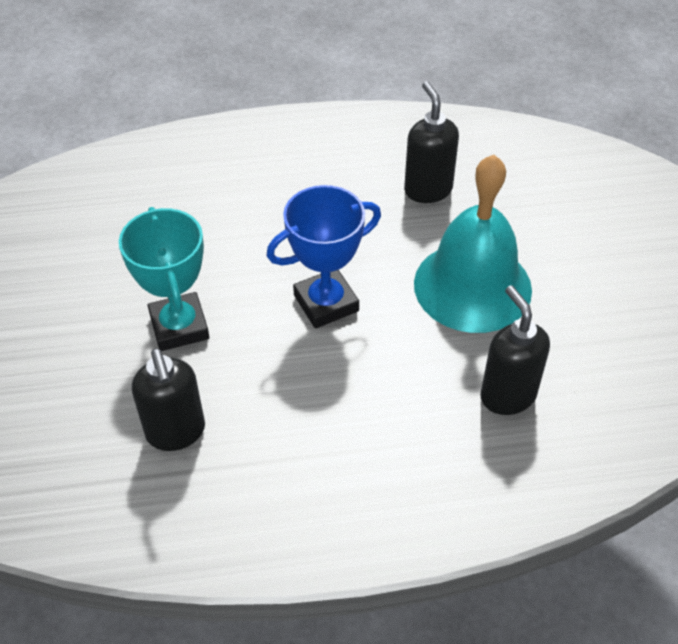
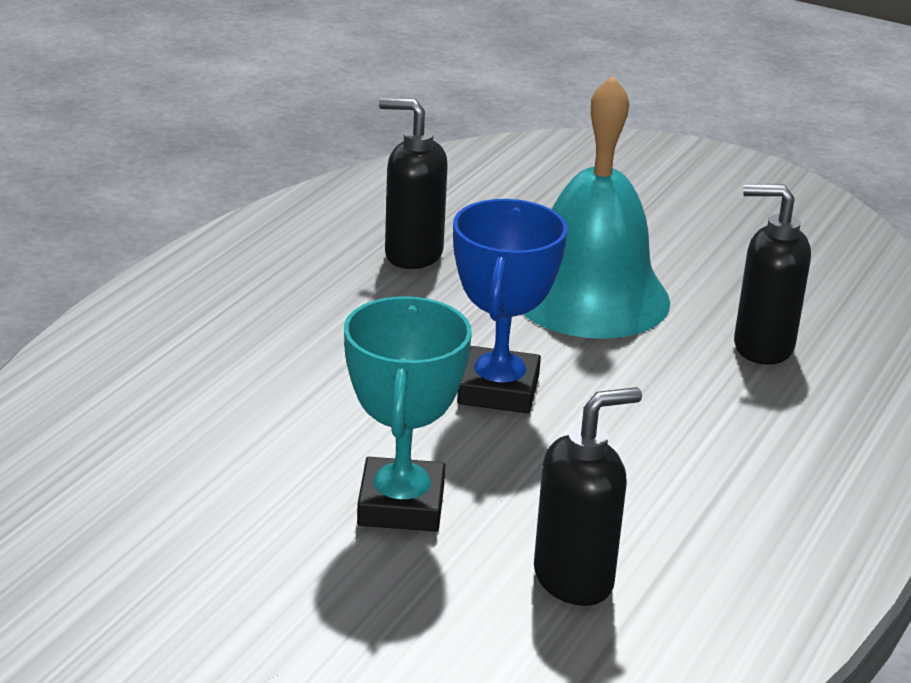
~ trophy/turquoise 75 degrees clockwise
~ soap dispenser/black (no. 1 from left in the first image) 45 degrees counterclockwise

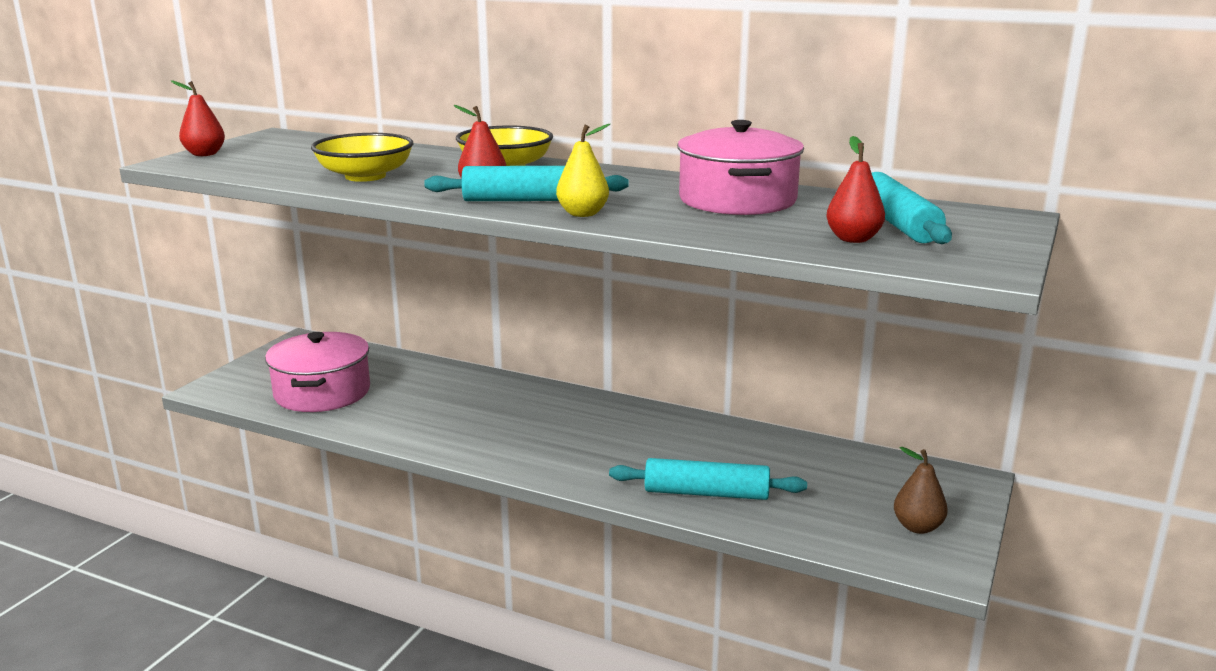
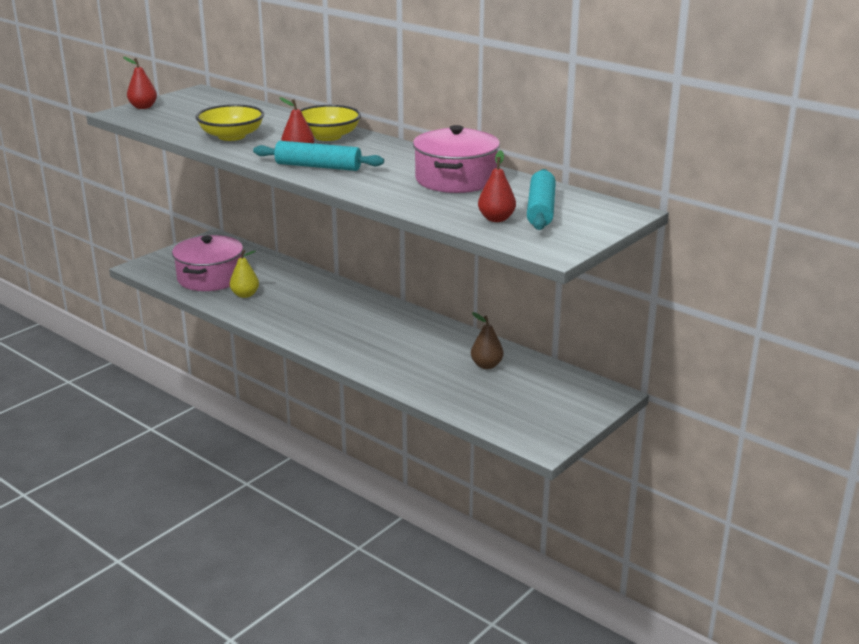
~ pear/yellow
~ pear/brown
- rolling pin/turquoise (no. 2 from left)

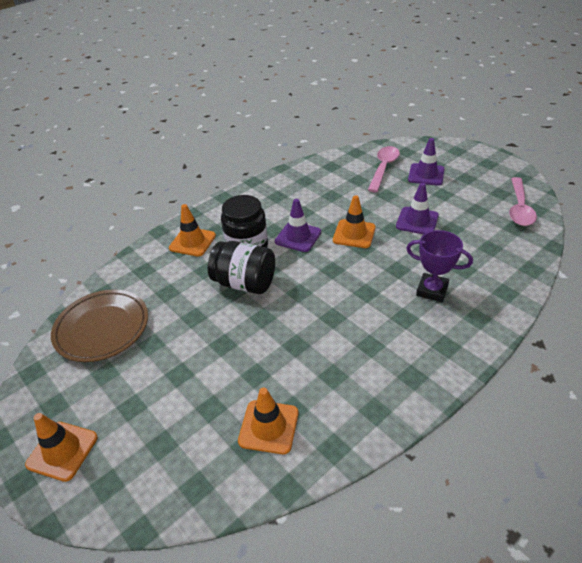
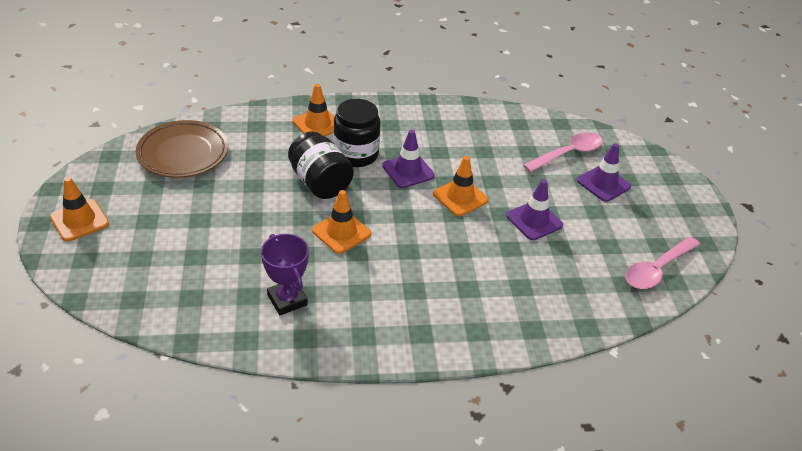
~ trophy/purple
~ traffic cone/orange (no. 3 from left)

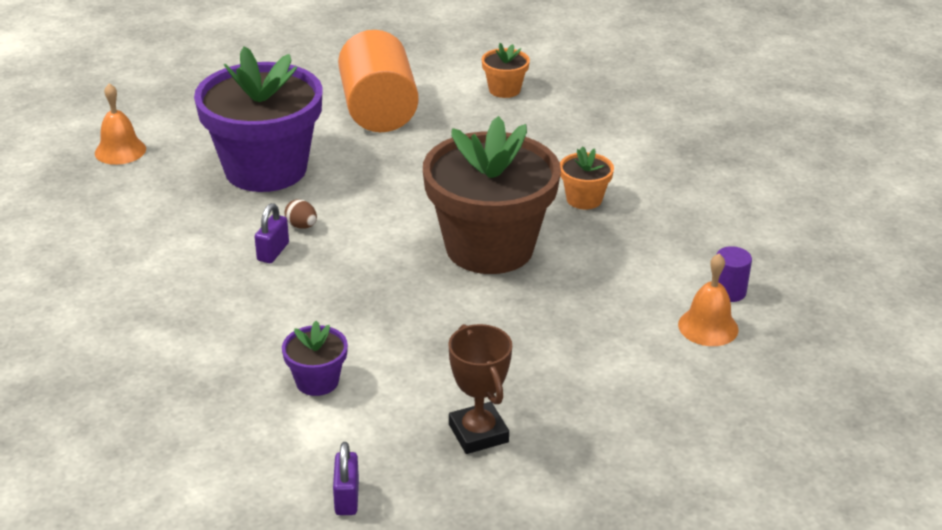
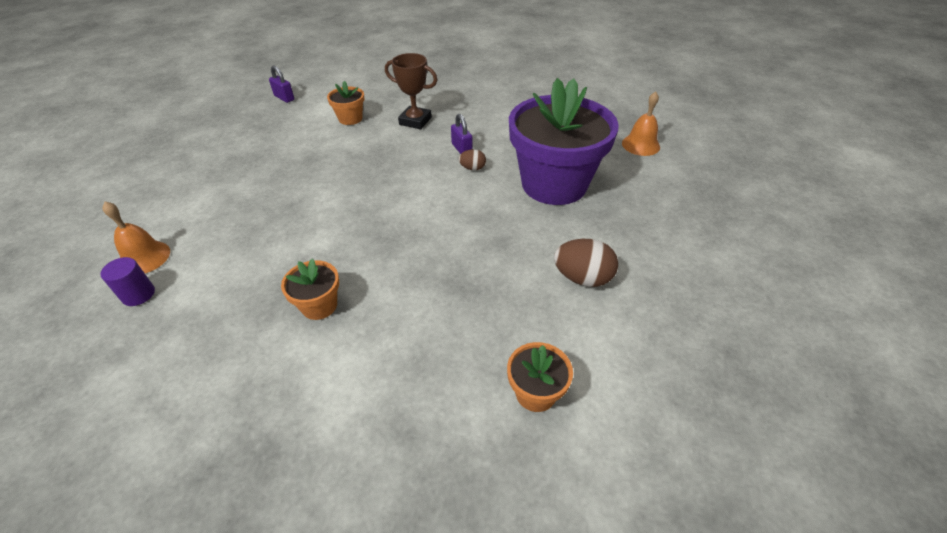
~ flower pot/purple (no. 2 from left) to flower pot/orange (no. 2 from left)
~ trophy/brown
~ cylinder/orange to egg/brown (no. 2 from left)
- flower pot/brown

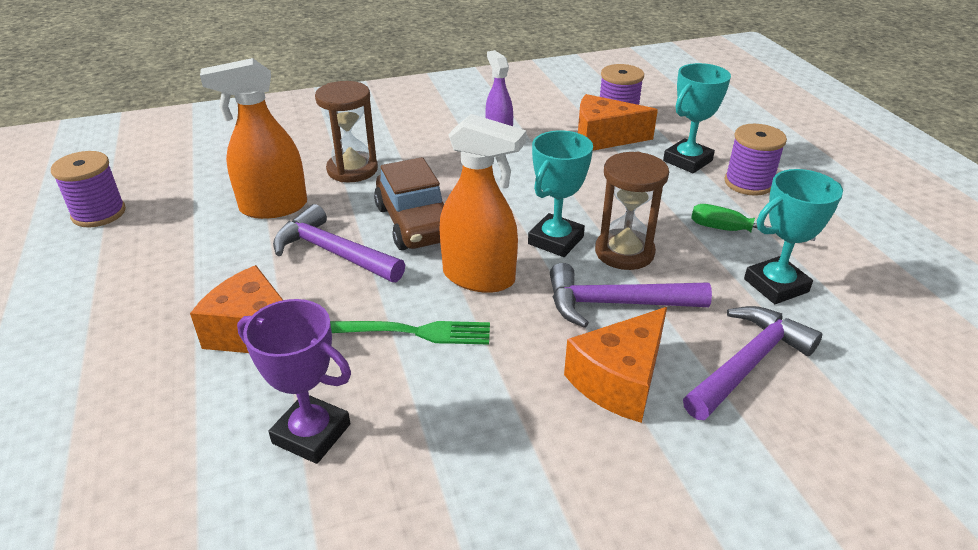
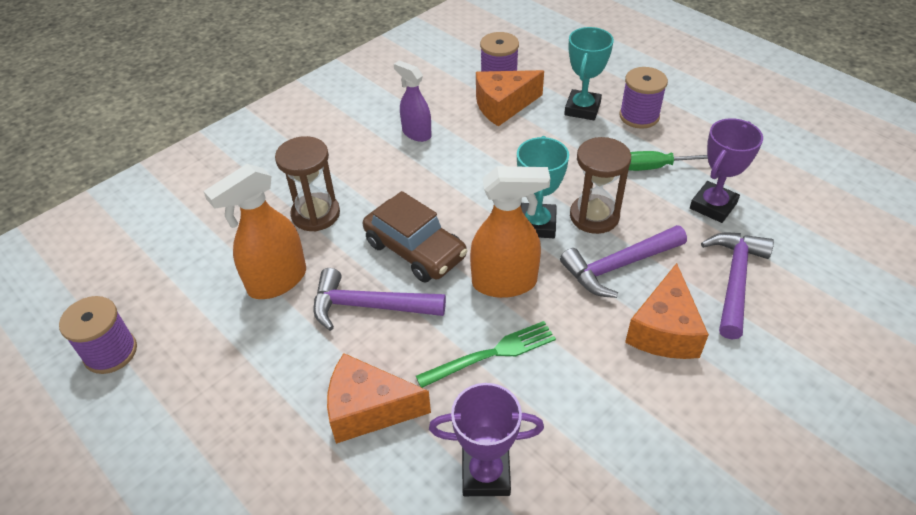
~ trophy/turquoise (no. 3 from left) to trophy/purple (no. 2 from left)

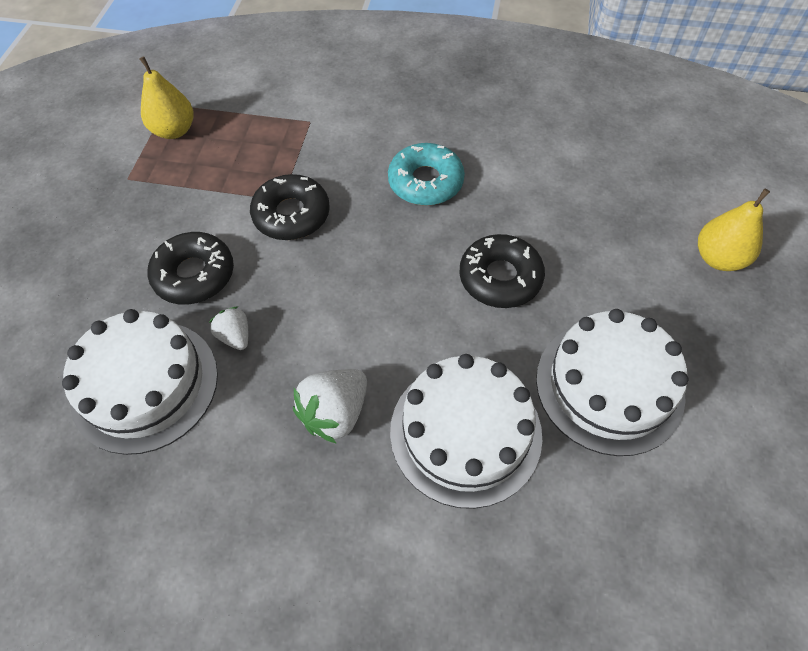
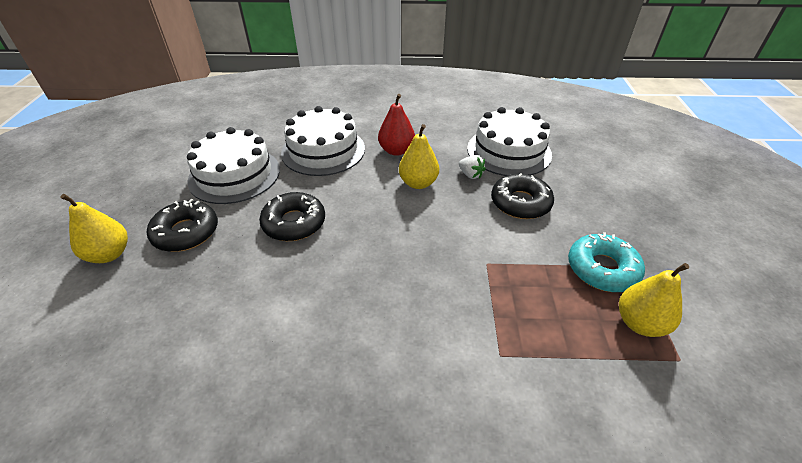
~ donut/black (no. 2 from left in the first image) to donut/black (no. 1 from left)
~ strawberry/white (no. 2 from left) to pear/red
+ pear/yellow (no. 2 from left)
~ donut/turquoise

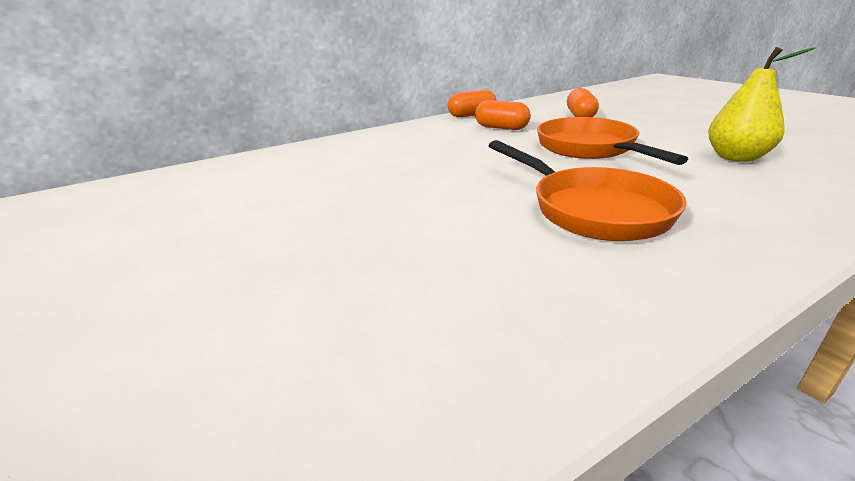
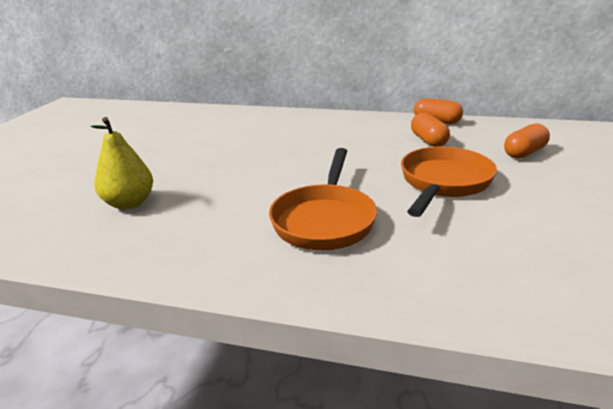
~ pear/yellow

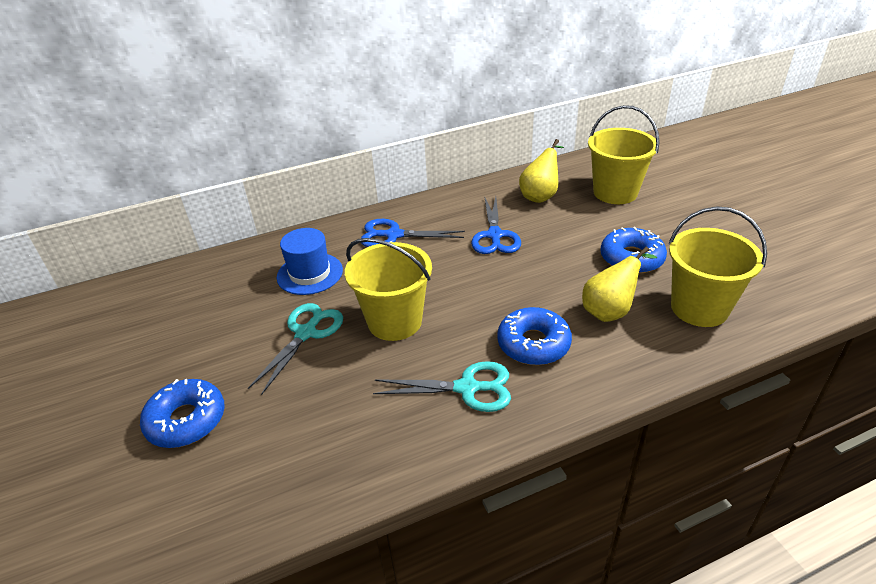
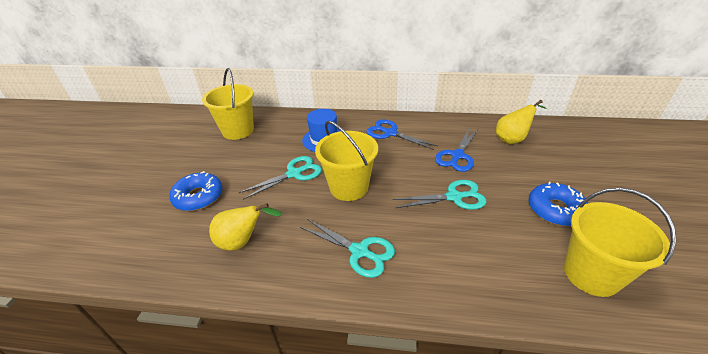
~ bucket/yellow (no. 2 from left in the first image) to bucket/yellow (no. 1 from left)
~ pear/yellow (no. 2 from left in the first image) to pear/yellow (no. 1 from left)
+ scissors/turquoise (no. 3 from left)
- donut/blue (no. 2 from left)

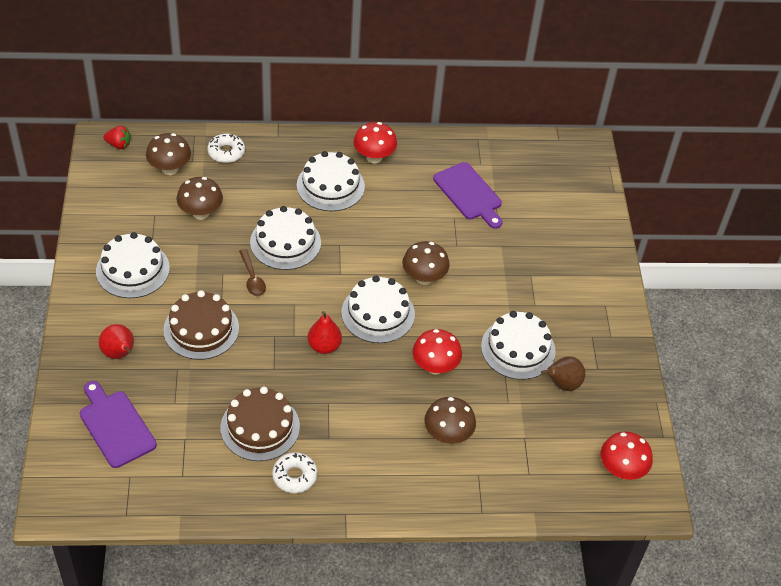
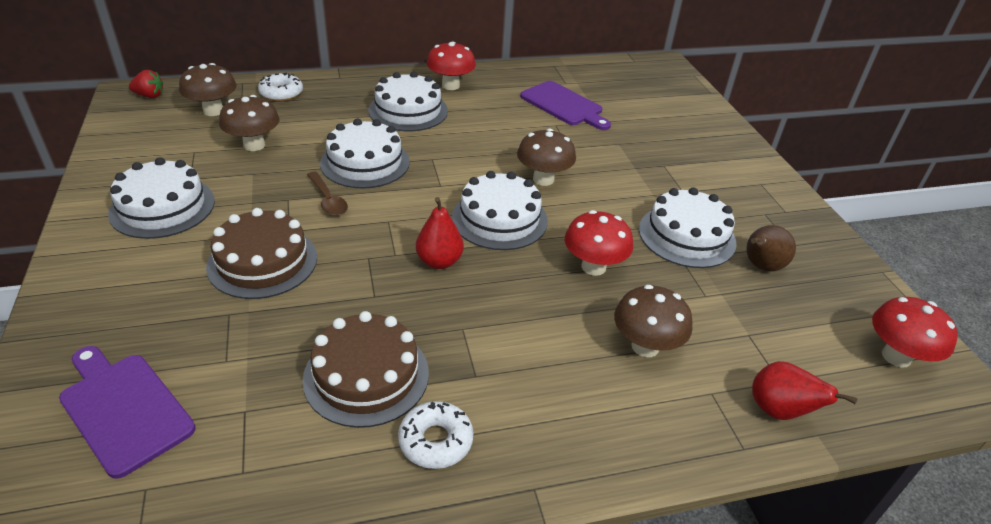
~ pear/red (no. 1 from left in the first image) to pear/red (no. 2 from left)

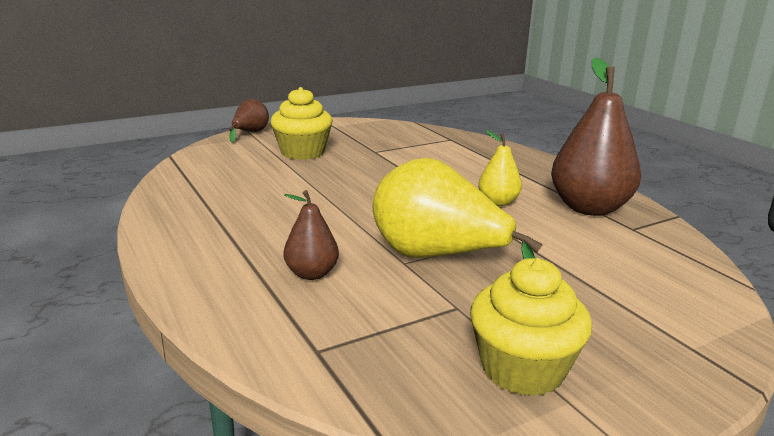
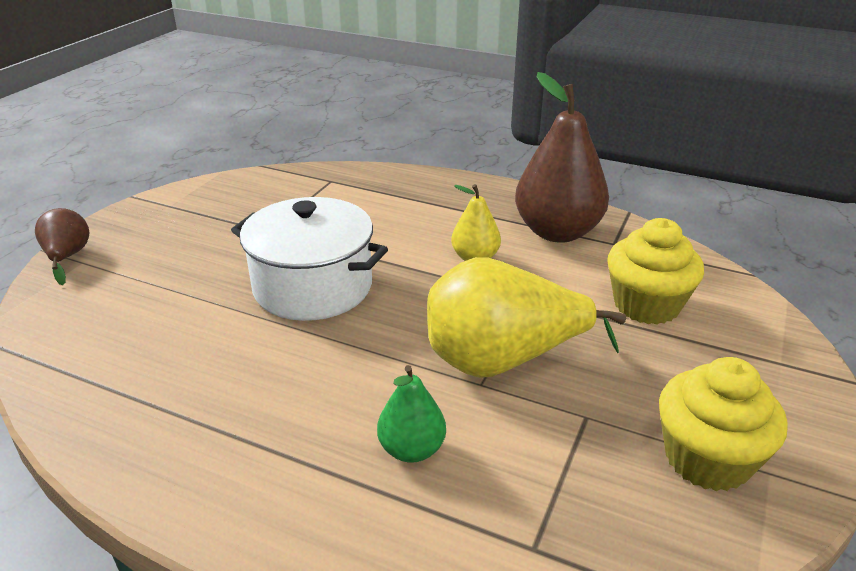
+ pot/white
~ pear/brown (no. 2 from left) to pear/green
~ cupcake/yellow (no. 1 from left)

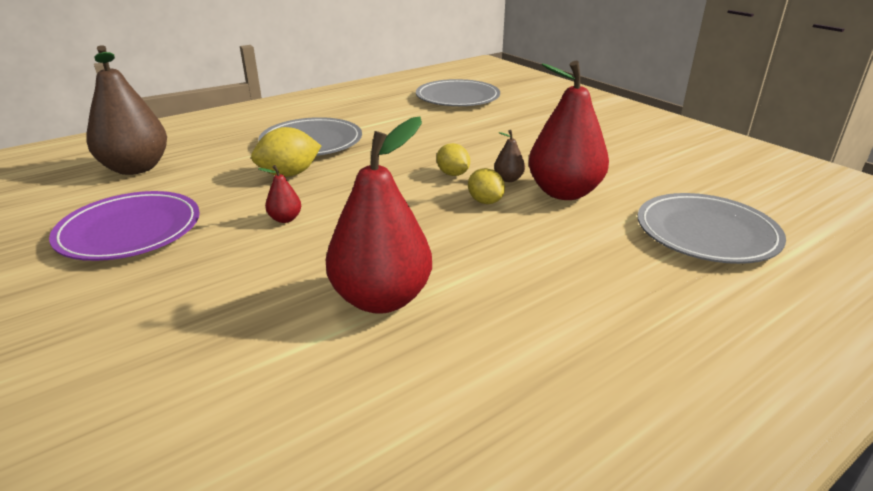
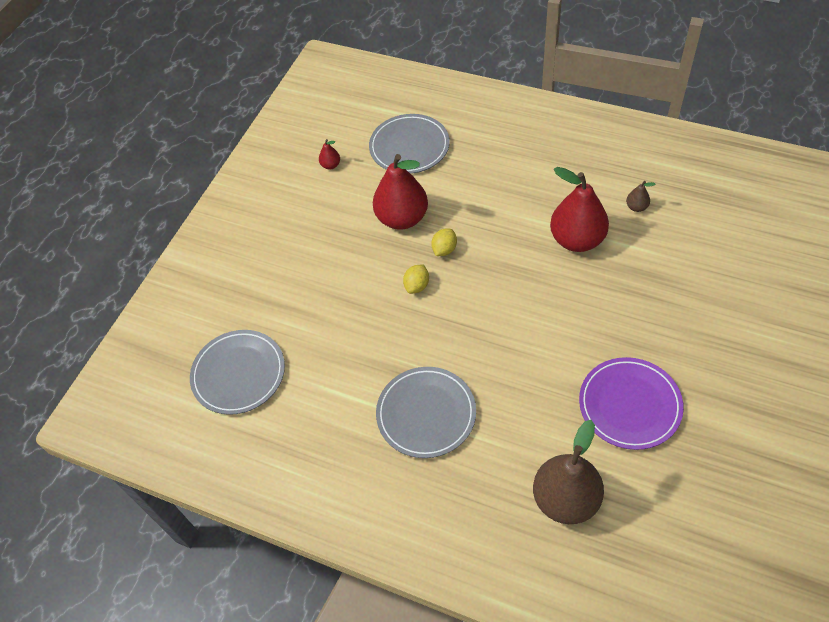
~ pear/red (no. 1 from left)
~ pear/brown (no. 2 from left)
- lemon/yellow (no. 1 from left)

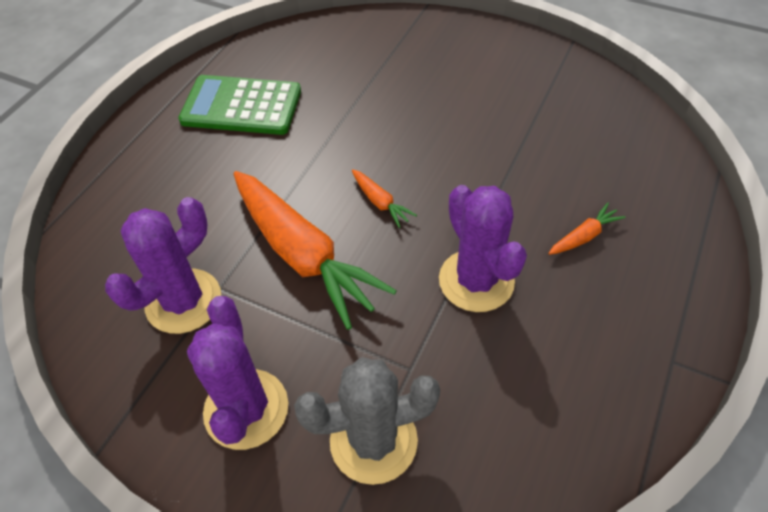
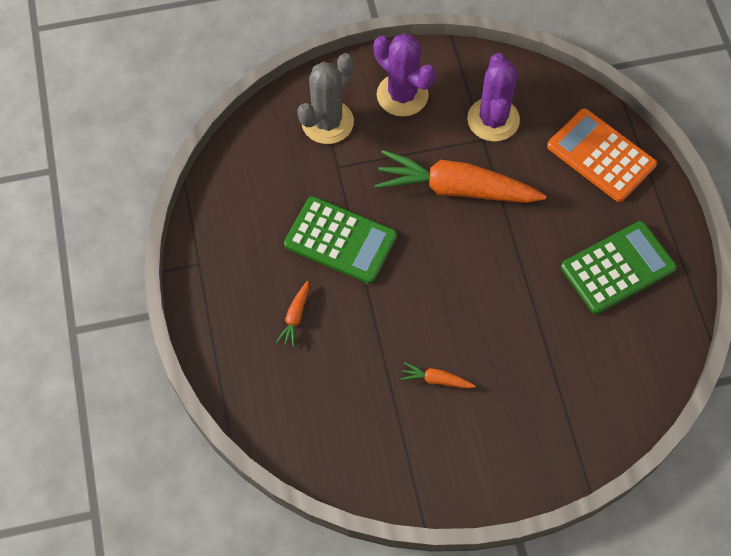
~ cactus/purple (no. 3 from left) to calculator/green (no. 1 from left)
~ carrot/orange (no. 2 from left)
+ calculator/orange

